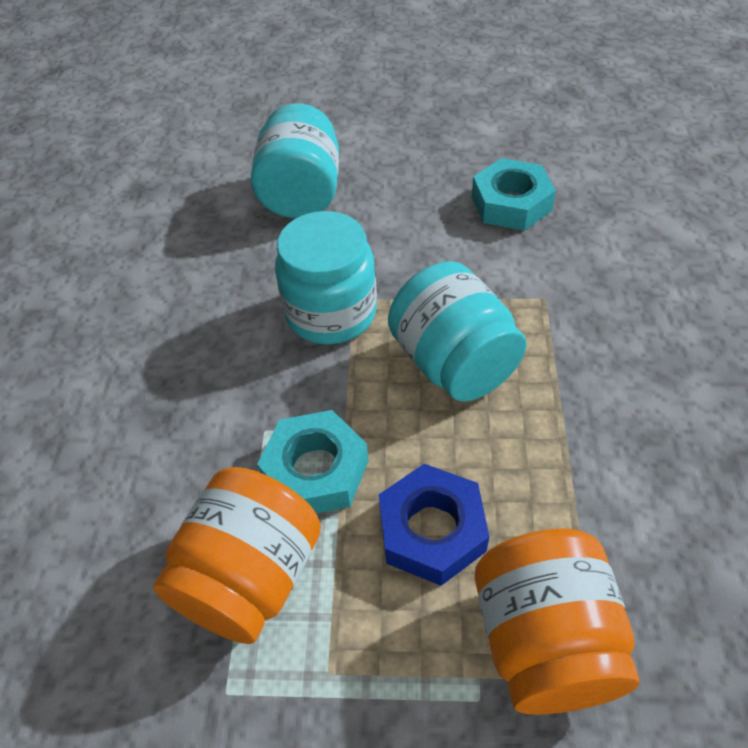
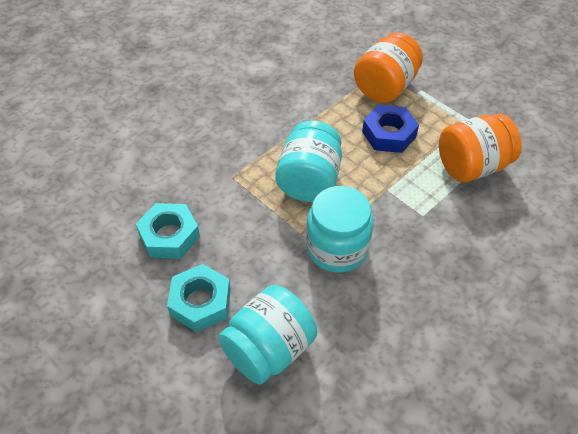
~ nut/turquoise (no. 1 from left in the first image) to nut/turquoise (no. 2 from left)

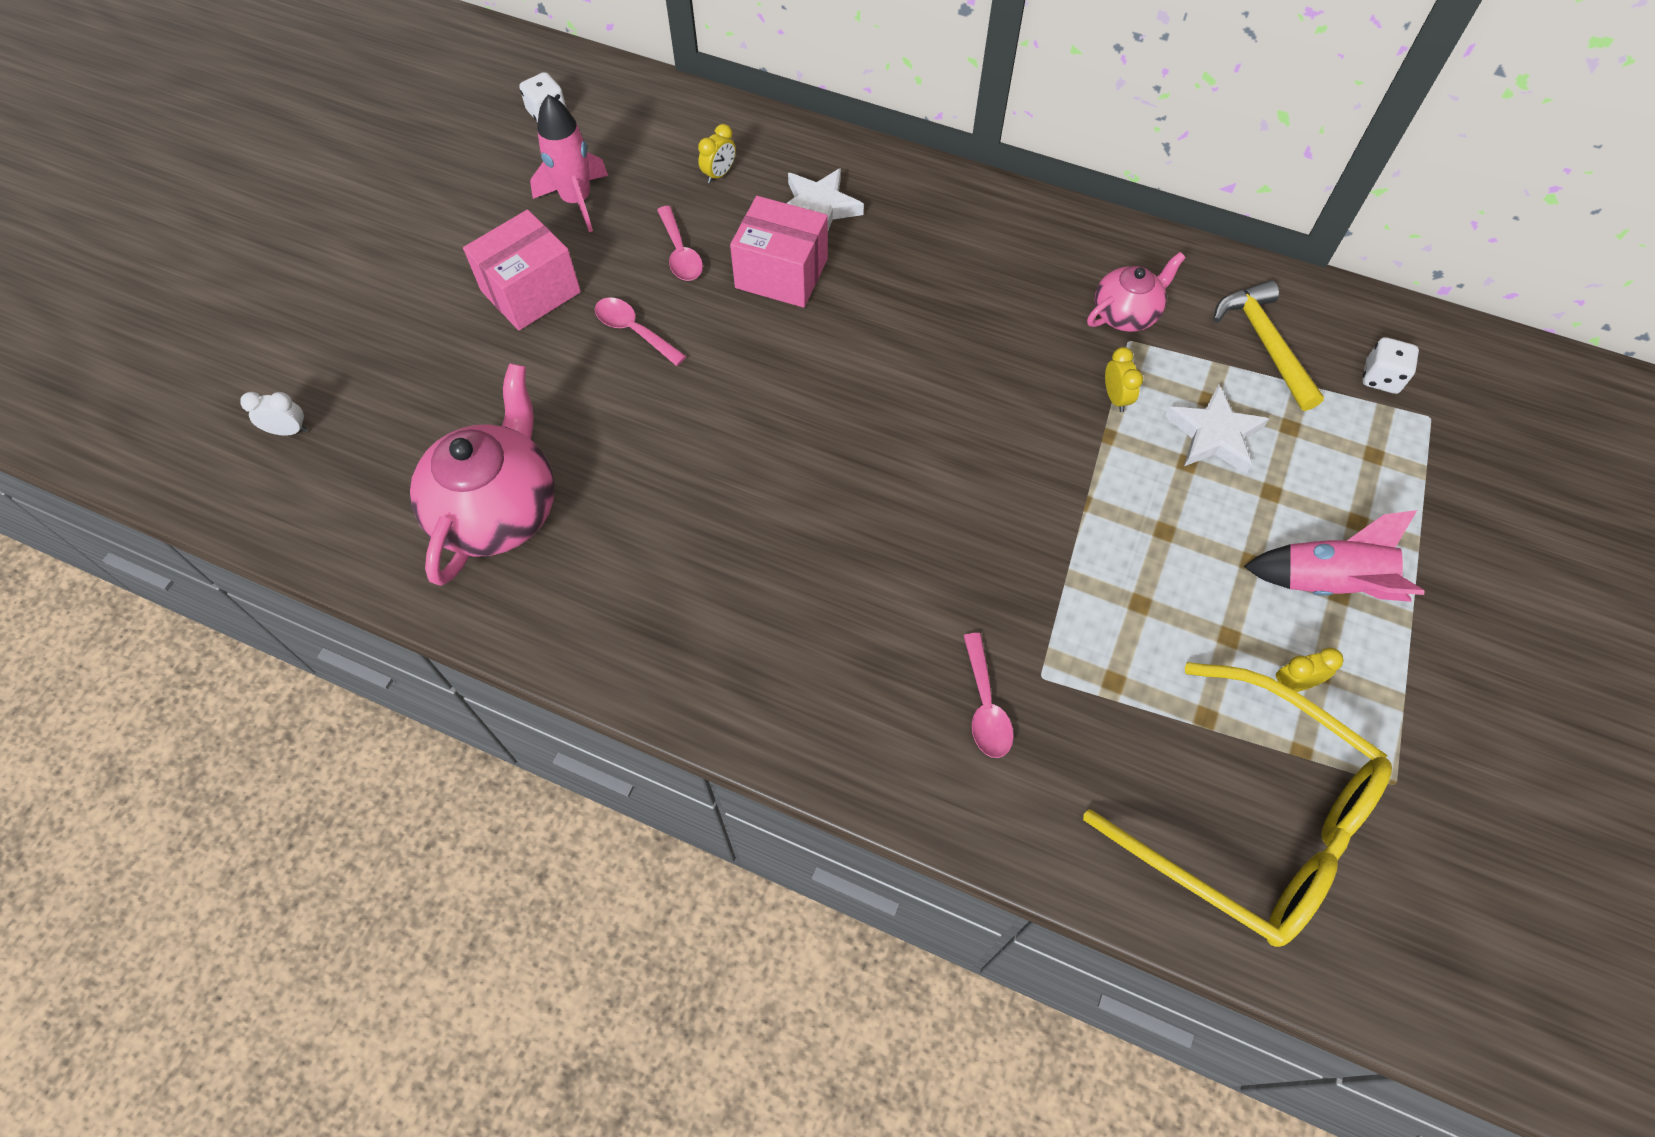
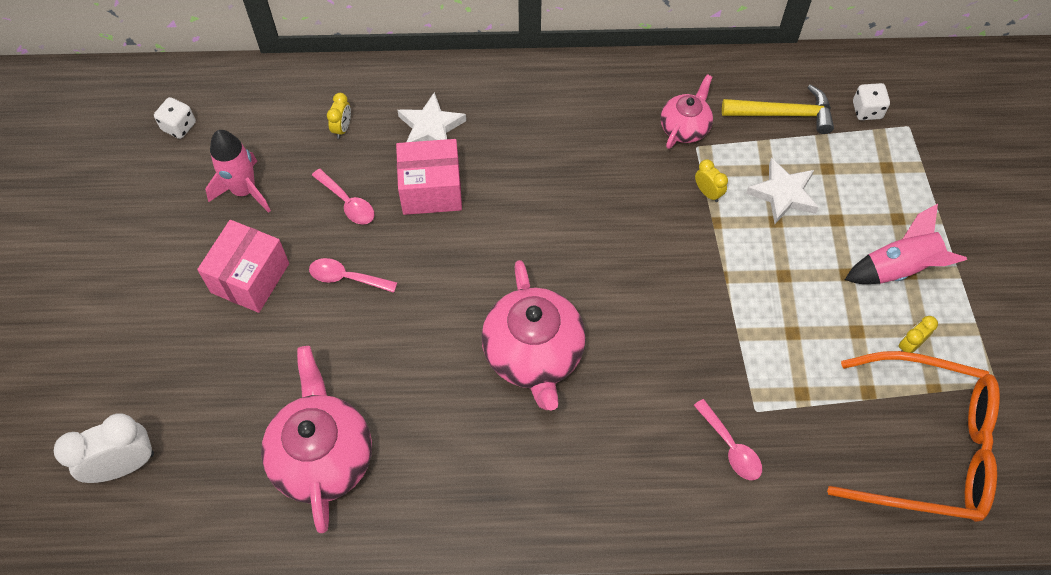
~ clock/white x1.95
+ teapot/pink (no. 2 from left)
~ hammer/yellow 135 degrees clockwise
~ glasses/yellow to glasses/orange

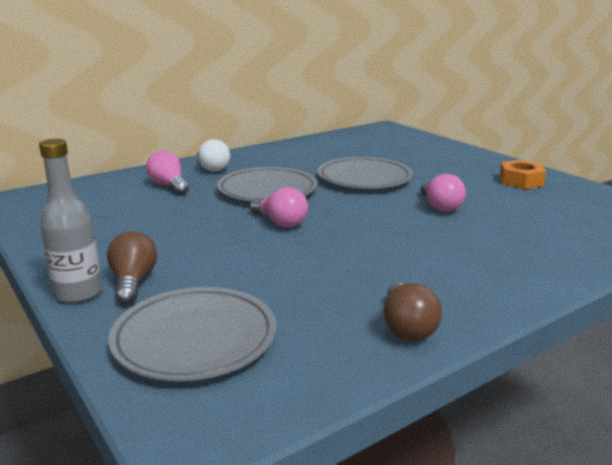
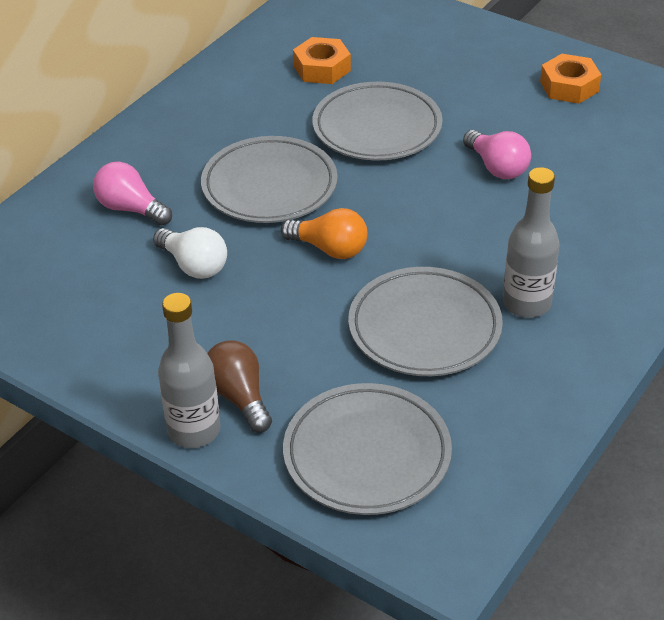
~ light bulb/white
~ light bulb/pink (no. 2 from left) to light bulb/orange
+ nut/orange (no. 1 from left)
+ plate/grey (no. 4 from left)
+ bottle/grey (no. 2 from left)
- light bulb/brown (no. 2 from left)

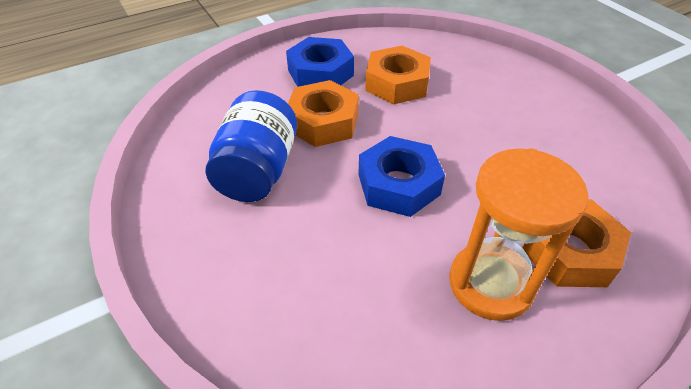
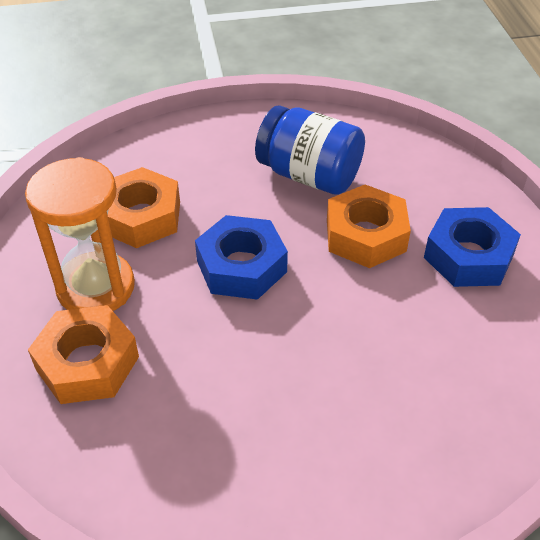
~ nut/orange (no. 2 from left)

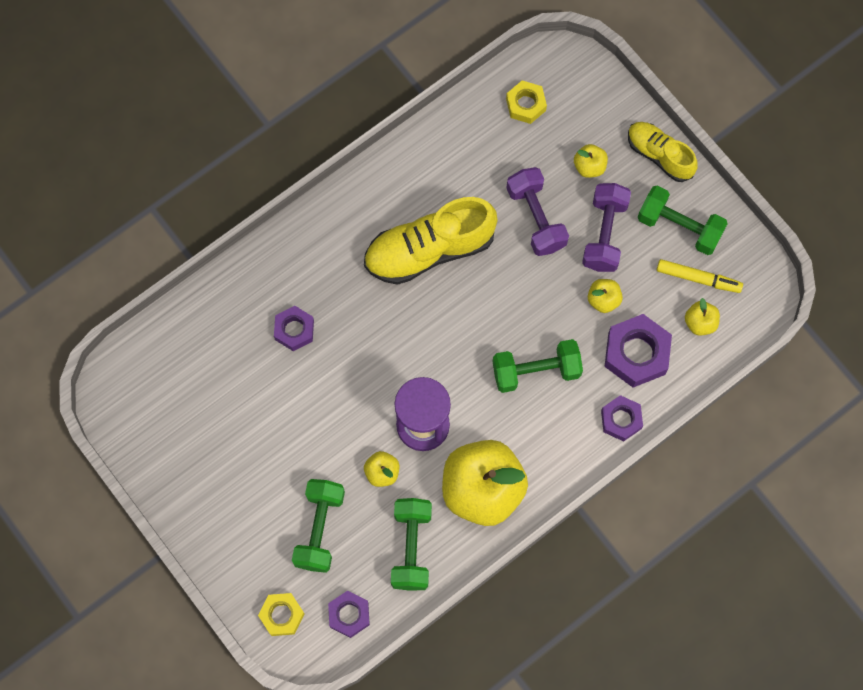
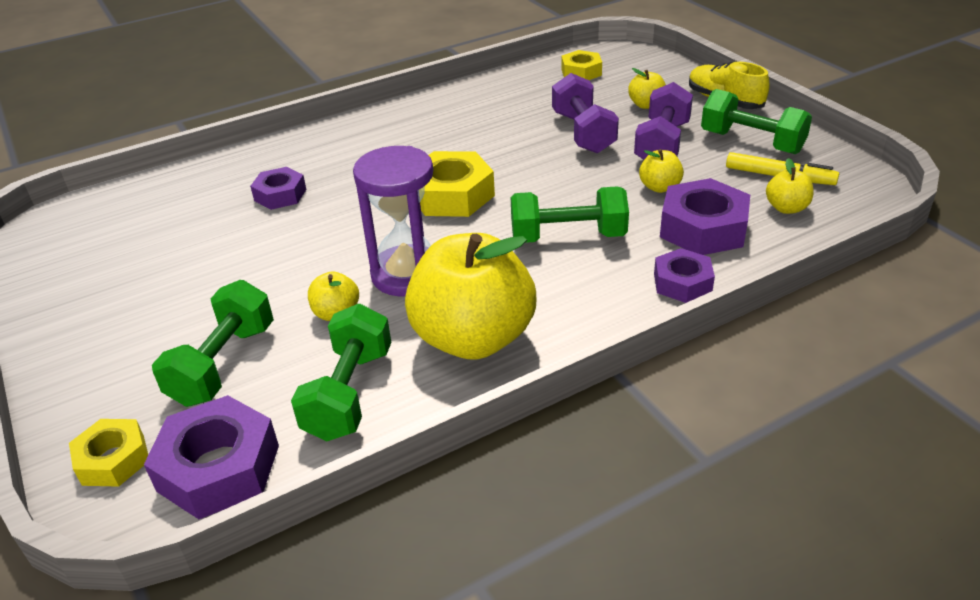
~ nut/purple (no. 2 from left in the first image) x1.62
+ nut/yellow (no. 2 from left)
- shoe/yellow (no. 1 from left)

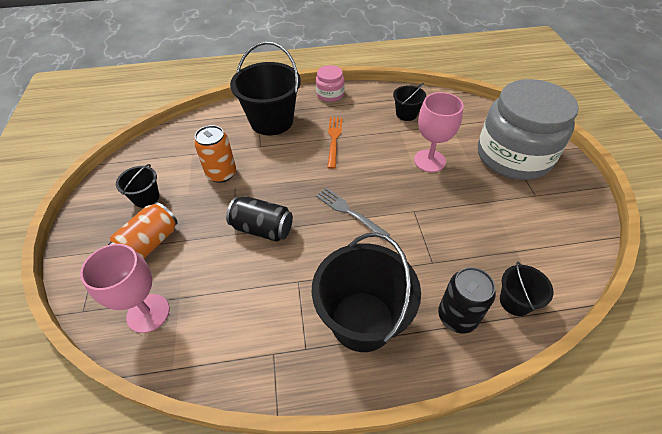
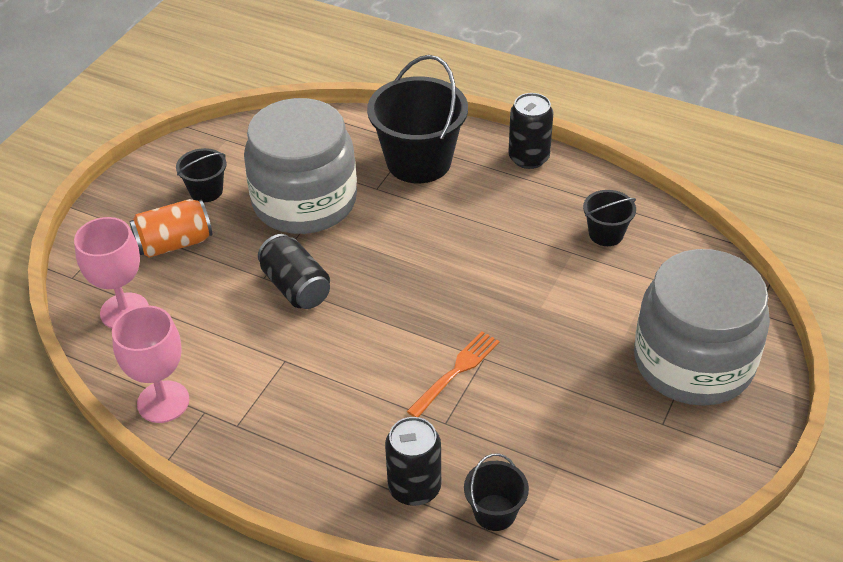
~ goblet/pink (no. 2 from left)
~ can/orange (no. 2 from left) to jar/grey (no. 1 from left)
~ fork/orange
~ jar/pink to can/black (no. 3 from left)
- bucket/black (no. 3 from left)
- fork/grey

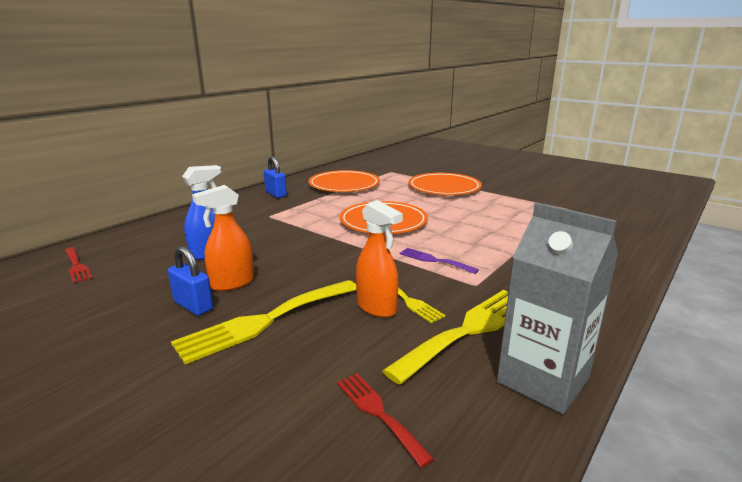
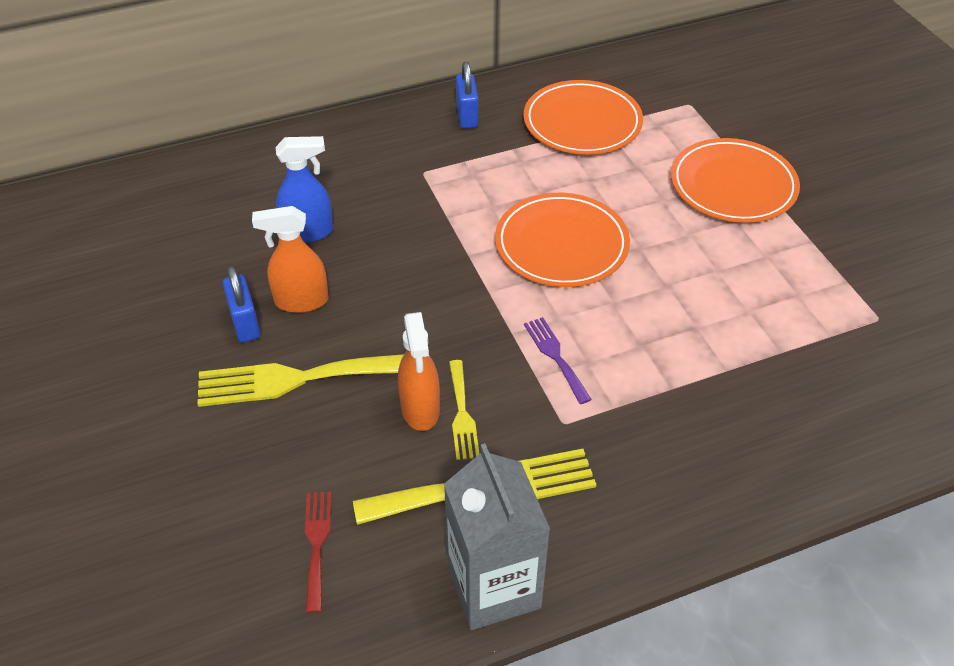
- fork/red (no. 1 from left)

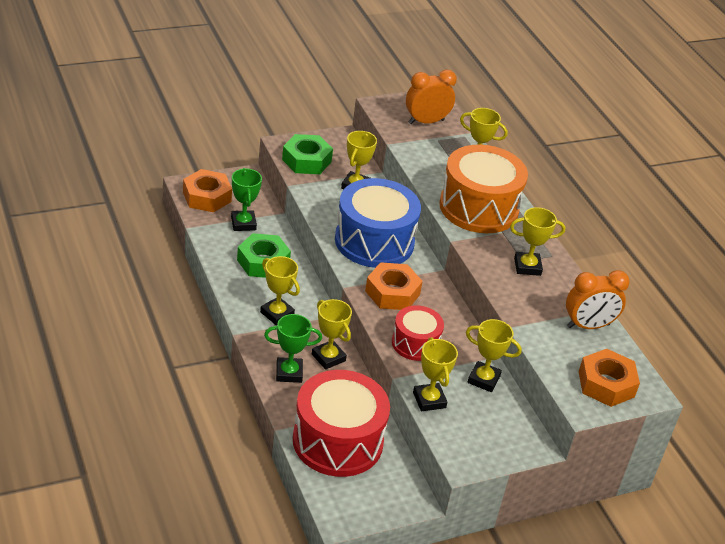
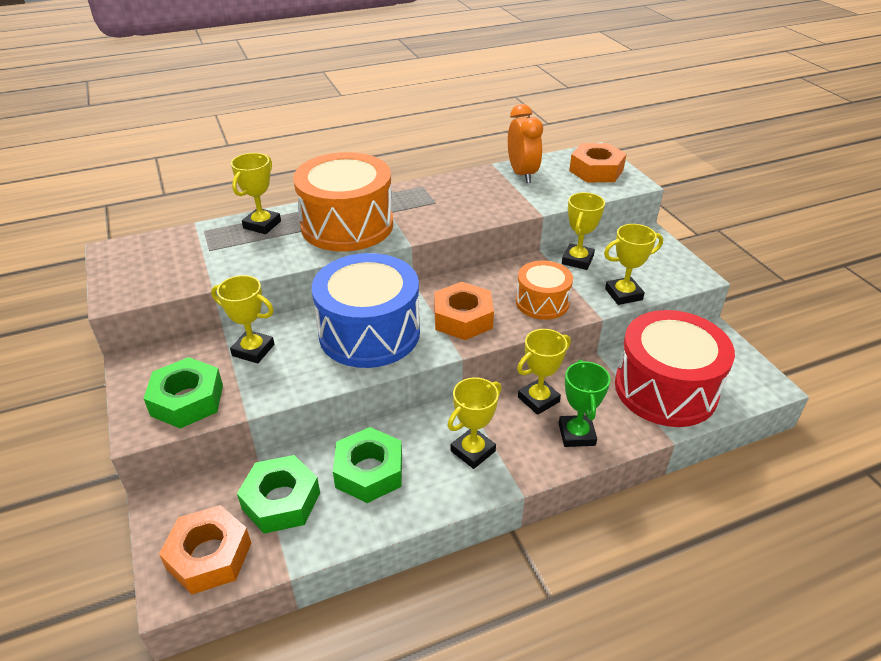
~ trophy/green (no. 1 from left) to nut/green (no. 2 from left)
~ drum/red (no. 2 from left) to drum/orange (no. 2 from left)
- clock/orange (no. 1 from left)
- trophy/yellow (no. 7 from left)

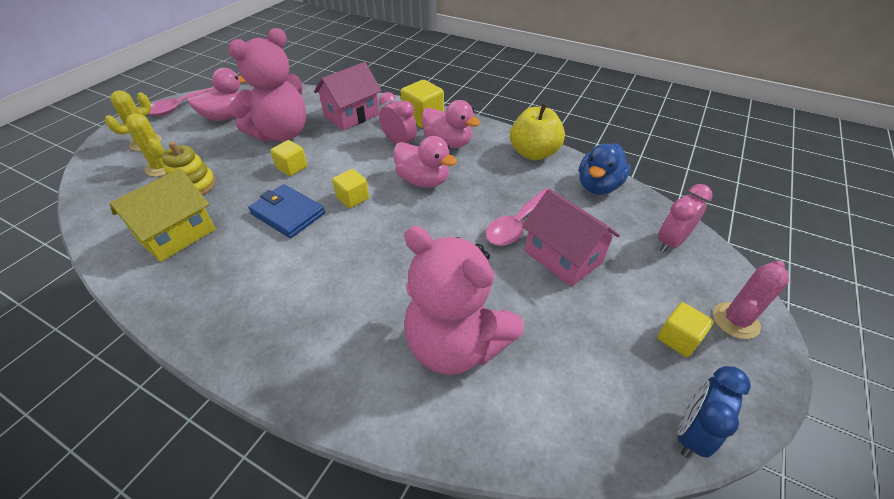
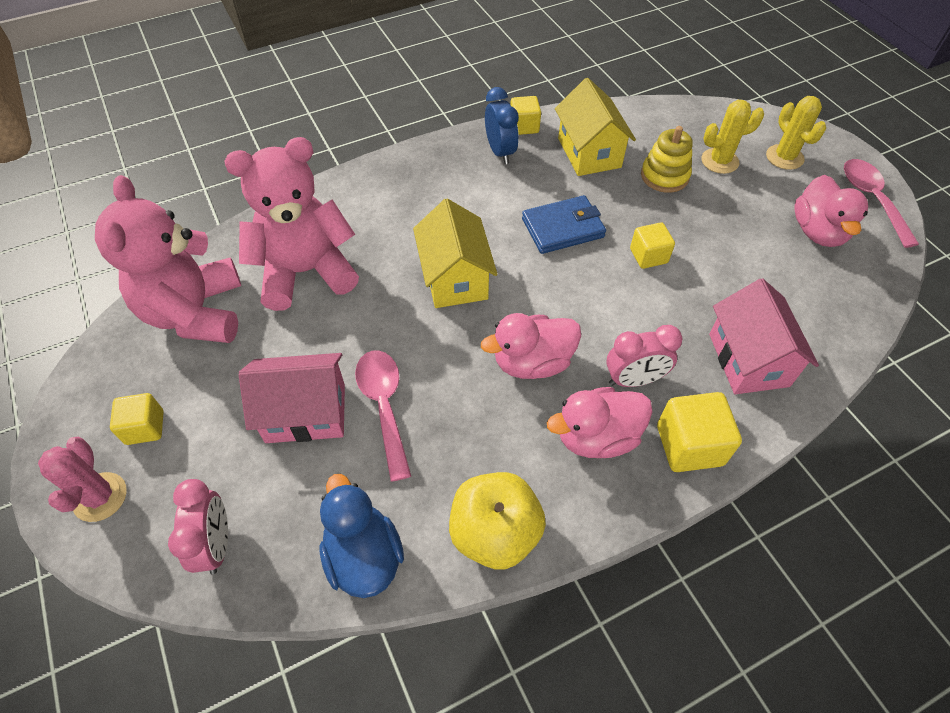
~ teddy bear/pink (no. 1 from left)
+ house/yellow (no. 1 from left)
~ clock/blue
~ cube/yellow (no. 2 from left)

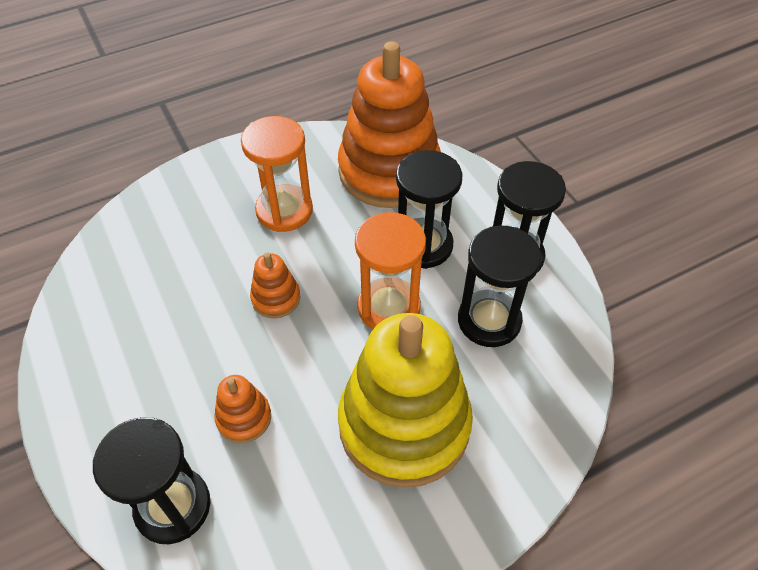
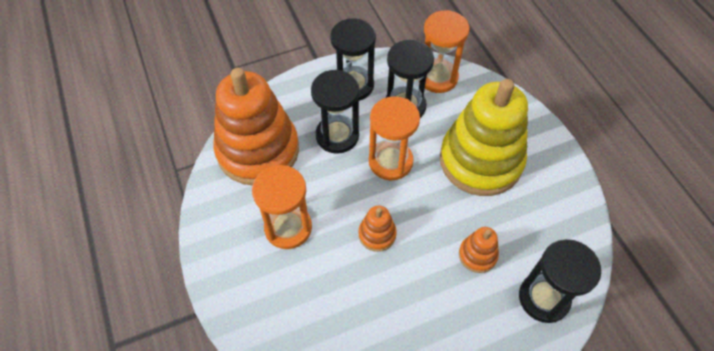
+ hourglass/orange (no. 3 from left)

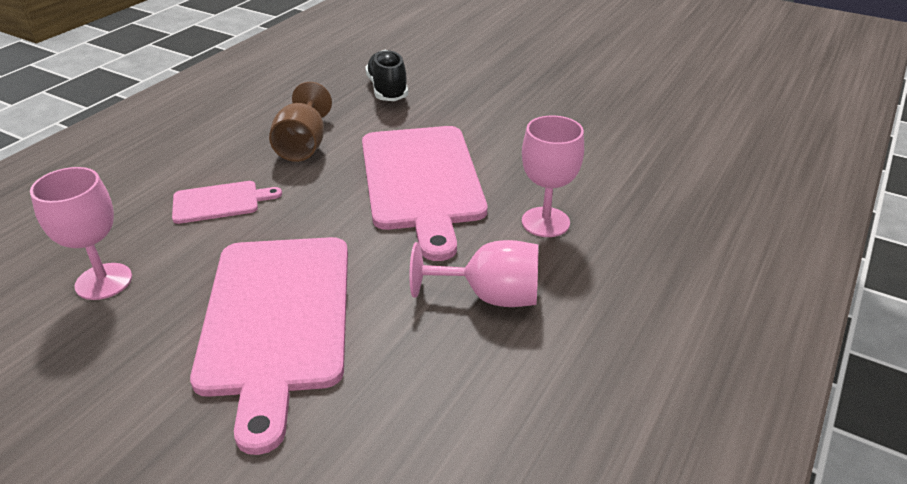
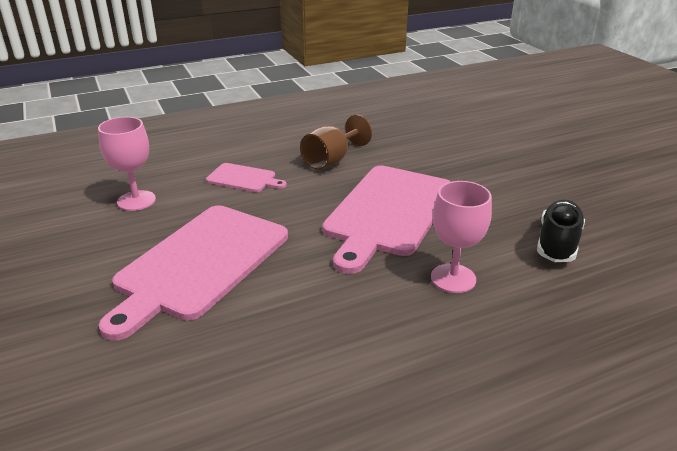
~ shoe/black
- goblet/pink (no. 2 from left)

